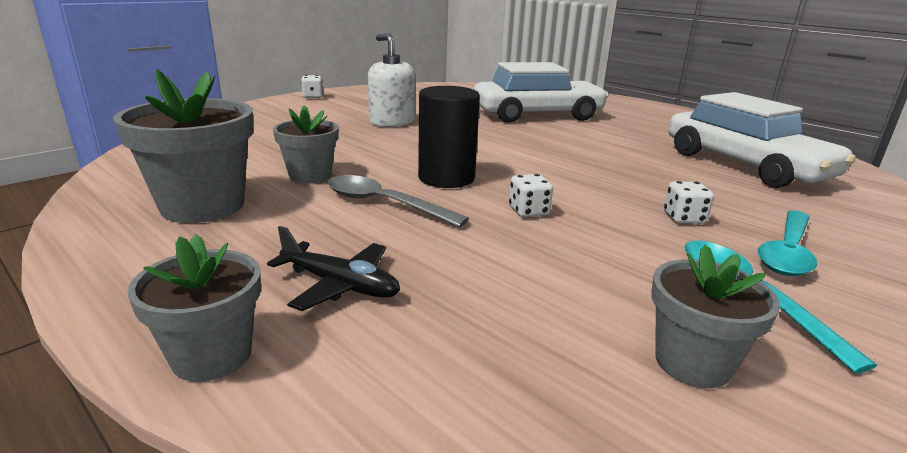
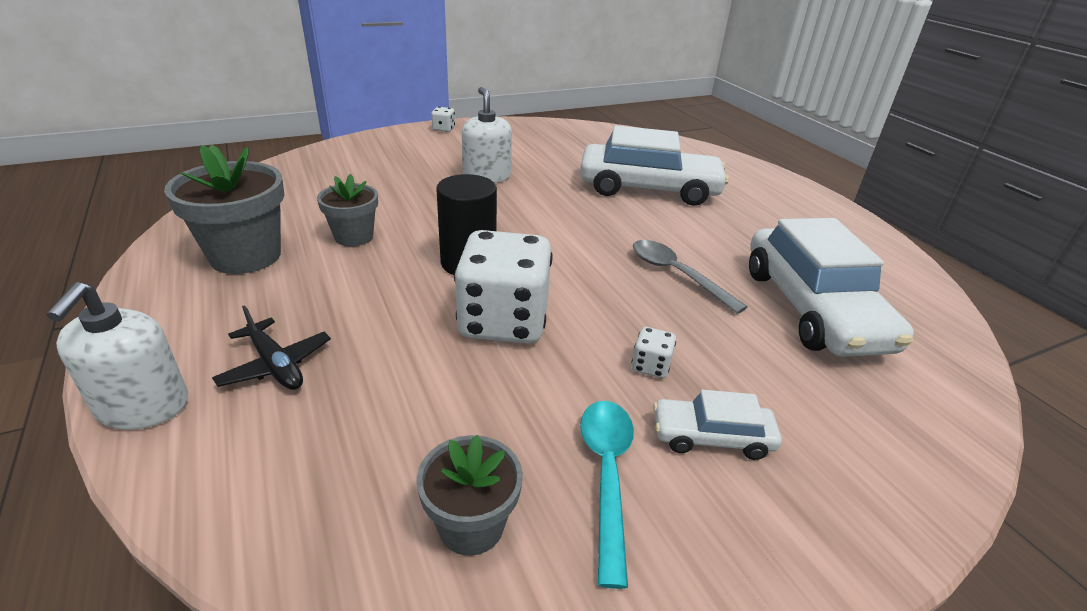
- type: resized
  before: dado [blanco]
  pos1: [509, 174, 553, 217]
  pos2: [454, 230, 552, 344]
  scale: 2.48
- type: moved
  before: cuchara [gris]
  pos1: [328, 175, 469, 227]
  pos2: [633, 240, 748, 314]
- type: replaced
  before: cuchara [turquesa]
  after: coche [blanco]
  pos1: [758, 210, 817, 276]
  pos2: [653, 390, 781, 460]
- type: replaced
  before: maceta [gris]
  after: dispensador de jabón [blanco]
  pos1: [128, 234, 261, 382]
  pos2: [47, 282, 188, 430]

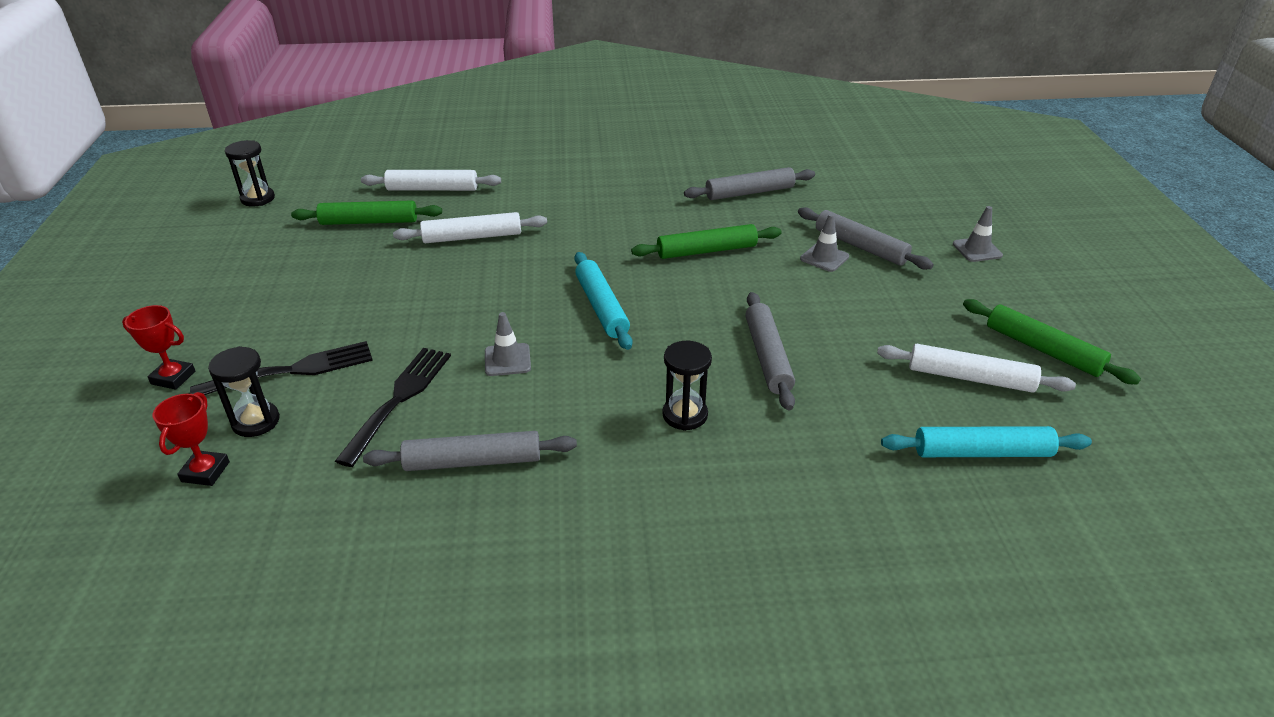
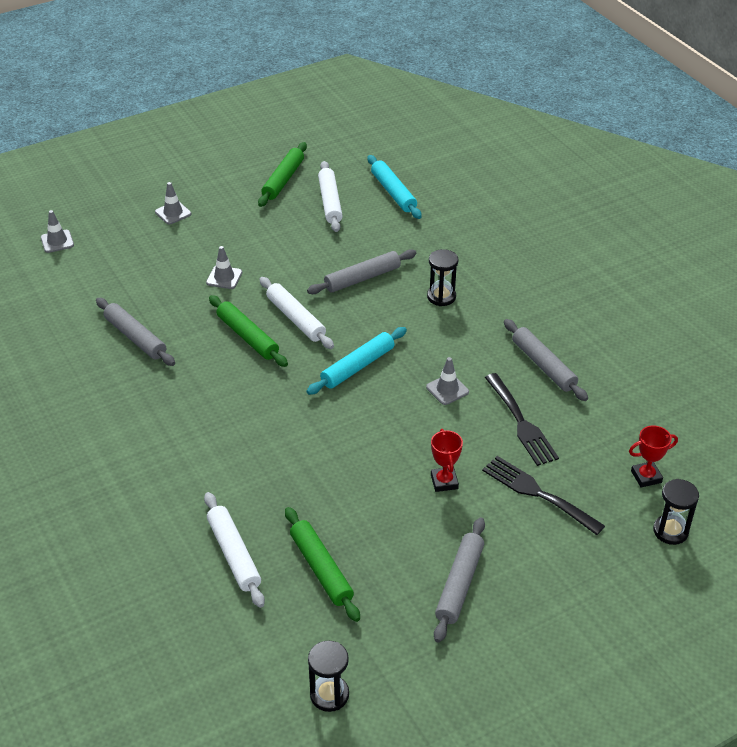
- type: moved
  before: rodillo [gris]
  pos1: [798, 207, 934, 270]
  pos2: [434, 517, 485, 643]
- type: moved
  before: rodillo [blanco]
  pos1: [393, 212, 547, 243]
  pos2: [259, 277, 334, 349]
- type: moved
  before: trofeo [rojo]
  pos1: [122, 305, 195, 390]
  pos2: [431, 429, 463, 492]
- type: moved
  before: reloj de arena [negro]
  pos1: [208, 346, 280, 437]
  pos2: [653, 479, 699, 545]
- type: turned
  before: tenedor [negro]
  pos1: [335, 348, 451, 467]
  pos2: [485, 373, 559, 466]
  turn: -105
- type: added
  after: cono de tráfico [gris]
  pos2: [41, 210, 74, 253]

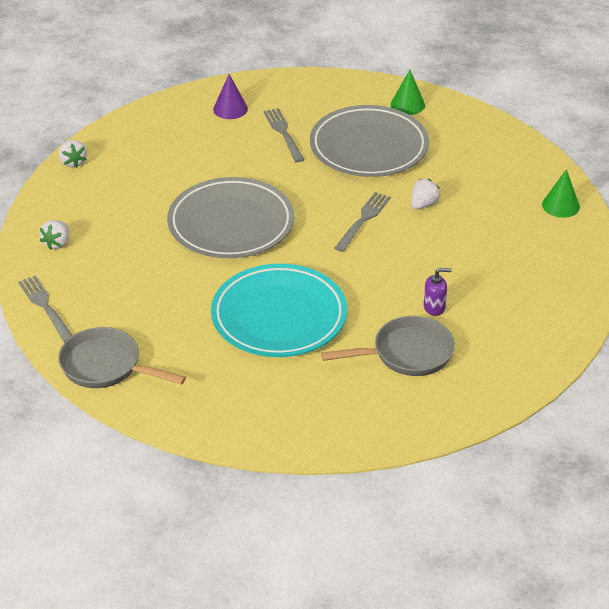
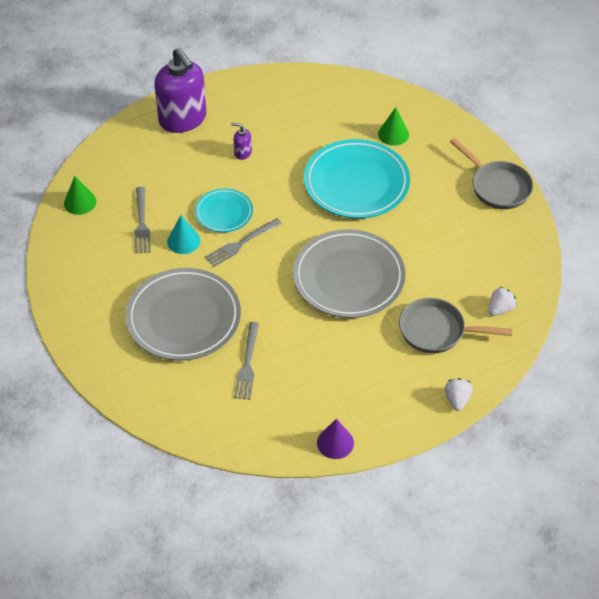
- type: moved
  before: cono [verde]
  pos1: [391, 70, 425, 115]
  pos2: [378, 107, 409, 146]
- type: moved
  before: cono [morado]
  pos1: [213, 74, 248, 119]
  pos2: [317, 419, 354, 459]
- type: replaced
  before: fresa [blanco]
  after: cono [turquesa]
  pos1: [411, 179, 441, 210]
  pos2: [167, 215, 200, 254]
- type: moved
  before: tenedor [gris]
  pos1: [18, 276, 73, 342]
  pos2: [134, 187, 151, 253]
- type: moved
  before: sartén [gris]
  pos1: [321, 316, 455, 376]
  pos2: [399, 298, 513, 353]
- type: added
  after: dispensador de jabón [morado]
  pos2: [154, 48, 206, 133]
- type: added
  after: plato [turquesa]
  pos2: [195, 188, 253, 233]

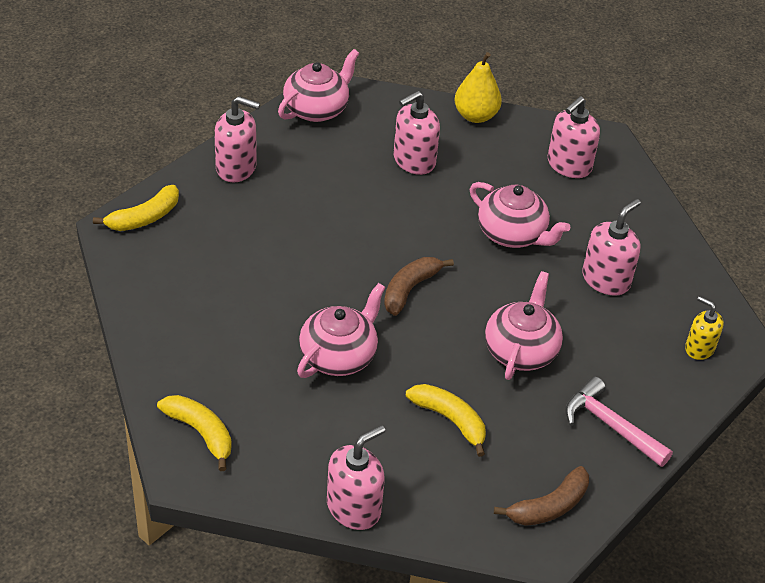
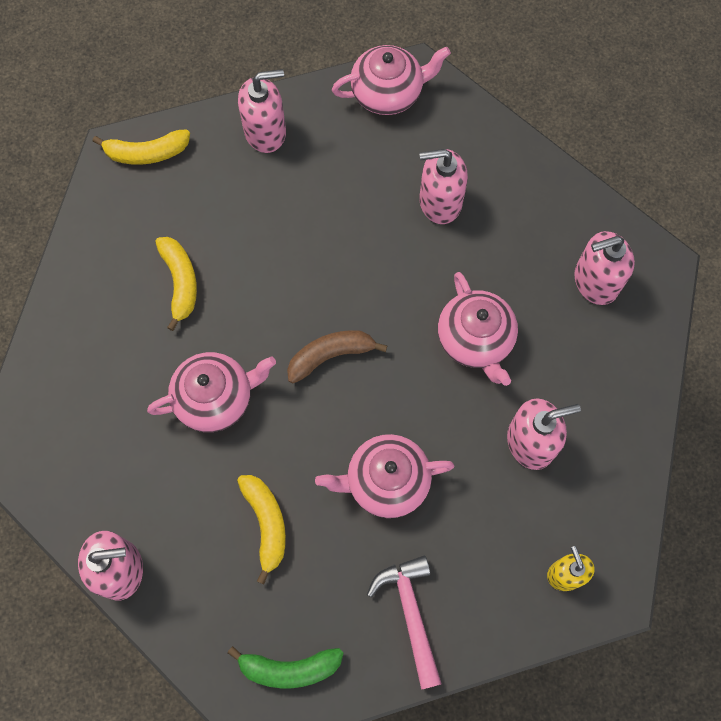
- type: removed
  before: pera [amarillo]
  pos1: [454, 52, 502, 123]
- type: turned
  before: dispensador de jabón [rosa]
  pos1: [214, 96, 260, 182]
  pos2: [238, 69, 286, 153]
  turn: -60
- type: turned
  before: tetera [rosa]
  pos1: [485, 271, 563, 380]
  pos2: [315, 434, 454, 518]
  turn: -150
- type: moved
  before: plátano [amarillo]
  pos1: [157, 395, 232, 471]
  pos2: [155, 237, 197, 331]
- type: recoloured
  before: plátano [marrón]
  after: plátano [verde]
  pos1: [494, 466, 589, 526]
  pos2: [228, 646, 343, 688]

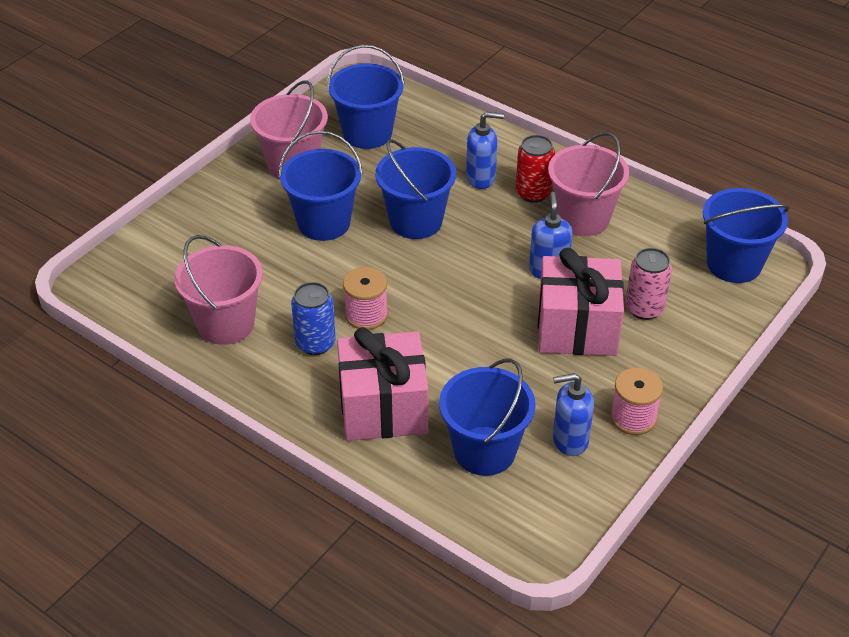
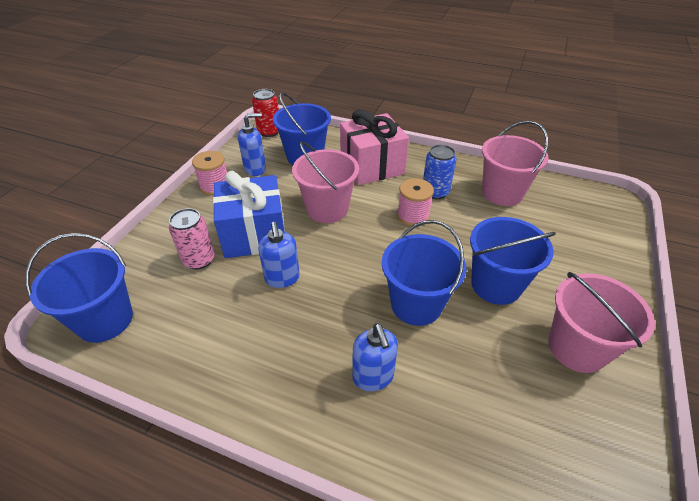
- type: removed
  before: balde [azul]
  pos1: [327, 45, 405, 149]
- type: turned
  before: dispensador de jabón [azul]
  pos1: [466, 112, 504, 189]
  pos2: [352, 323, 398, 391]
  turn: -90
- type: moved
  before: balde [rosa]
  pos1: [548, 132, 629, 236]
  pos2: [292, 141, 359, 223]
- type: moved
  before: lata [rojo]
  pos1: [516, 135, 555, 203]
  pos2: [252, 89, 279, 137]
- type: recoloured
  before: regalo [rosa]
  after: regalo [azul]
  pos1: [538, 248, 624, 356]
  pos2: [213, 171, 285, 258]

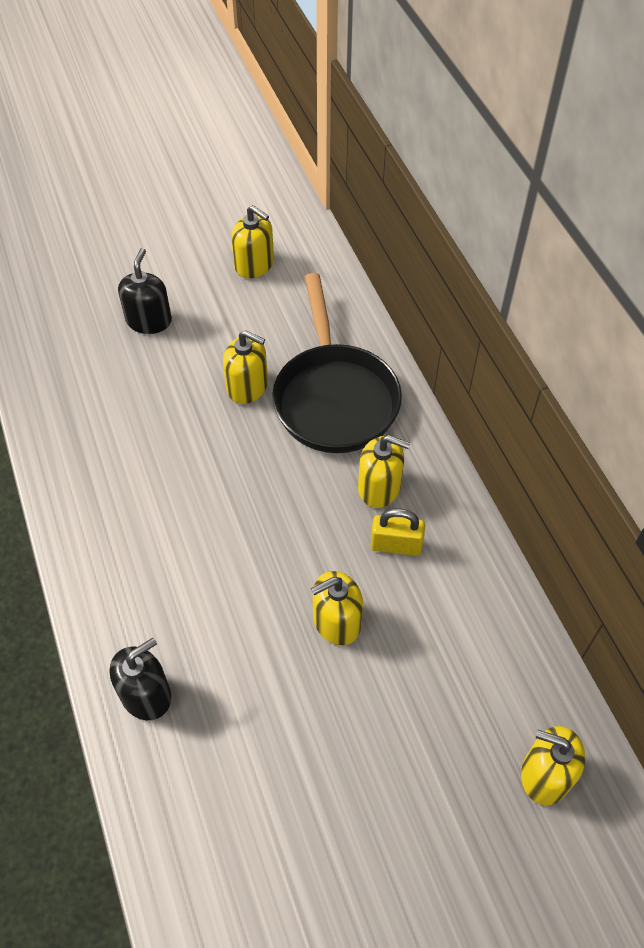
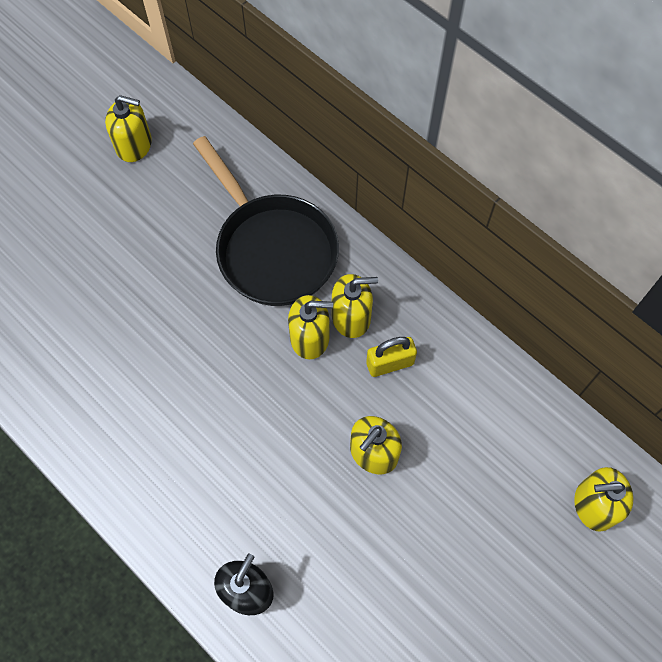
- type: removed
  before: dispensador de jabón [negro]
  pos1: [118, 248, 172, 334]
- type: moved
  before: dispensador de jabón [amarillo]
  pos1: [223, 330, 268, 404]
  pos2: [288, 295, 333, 359]

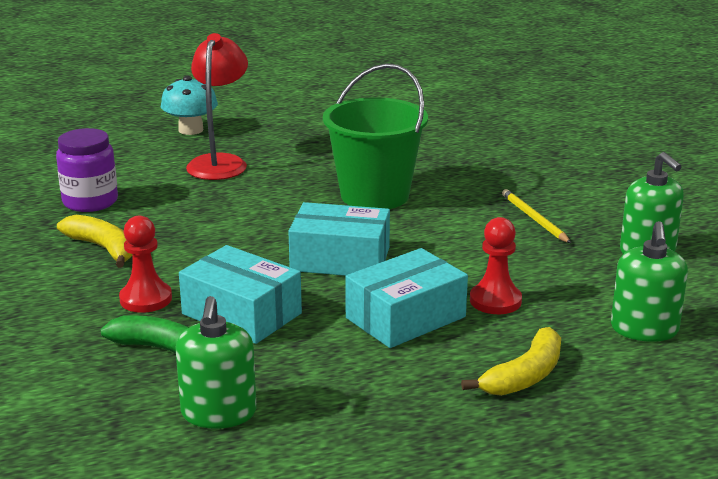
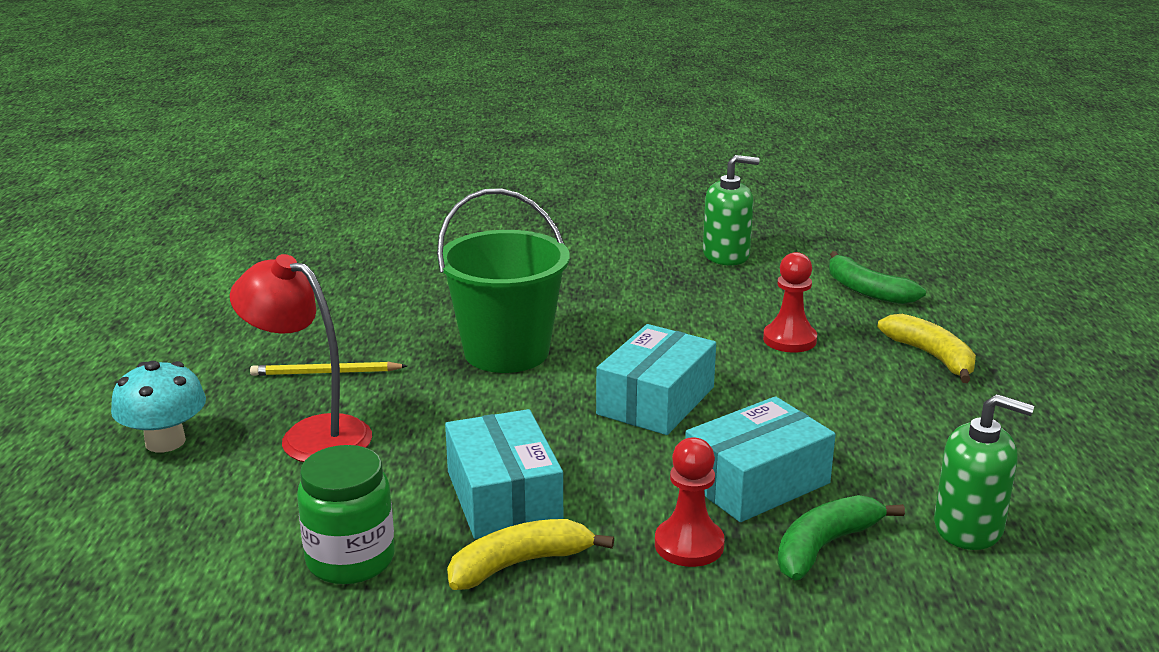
- type: recoloured
  before: tarro [morado]
  after: tarro [verde]
  pos1: [56, 128, 118, 212]
  pos2: [297, 445, 395, 584]
- type: moved
  before: lápiz [amarillo]
  pos1: [502, 189, 571, 243]
  pos2: [250, 362, 407, 376]
- type: replaced
  before: dispensador de jabón [verde]
  after: plátano [verde]
  pos1: [611, 221, 688, 342]
  pos2: [829, 251, 926, 304]
- type: moved
  before: caja [turquesa]
  pos1: [345, 248, 468, 348]
  pos2: [445, 409, 563, 539]

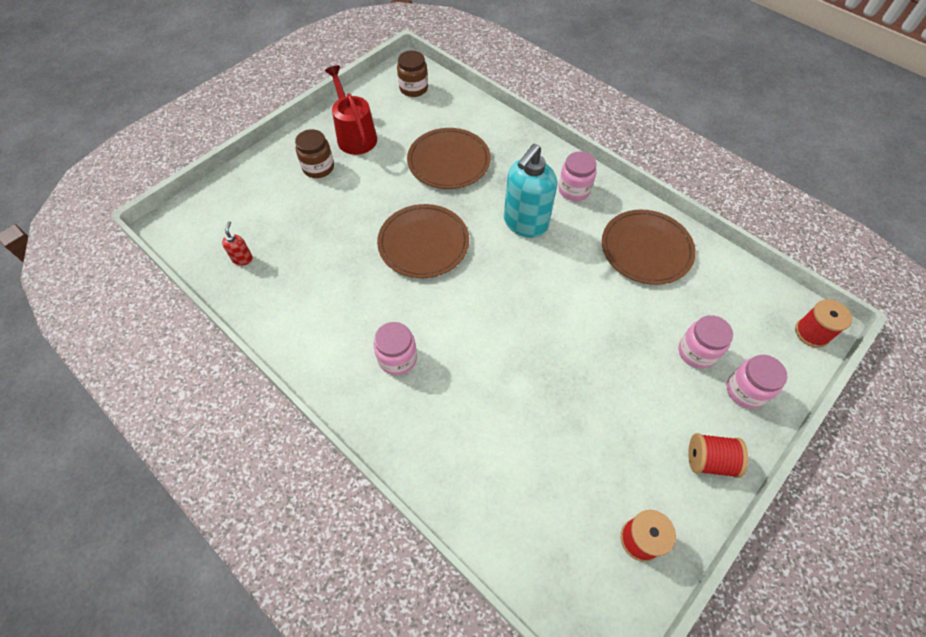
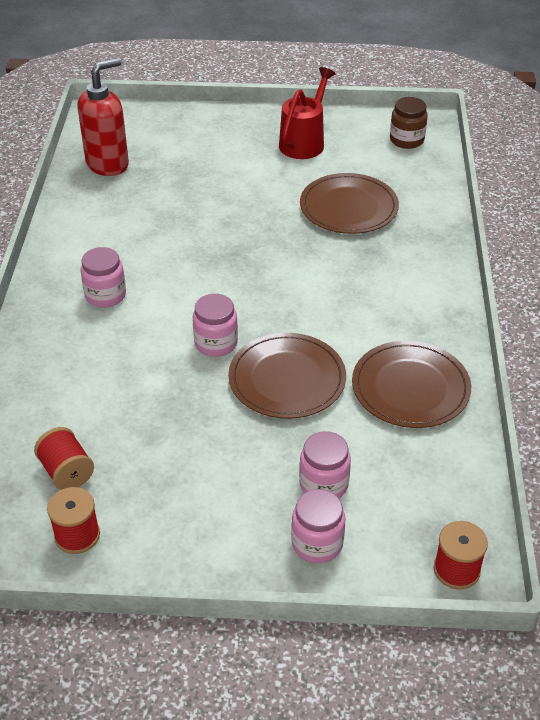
- type: removed
  before: tarro [marrón]
  pos1: [295, 129, 334, 178]
- type: removed
  before: dispensador de jabón [turquesa]
  pos1: [504, 144, 557, 238]
- type: moved
  before: tarro [rosa]
  pos1: [558, 151, 596, 201]
  pos2: [193, 294, 238, 357]
- type: moved
  before: plato [marrón]
  pos1: [377, 204, 469, 278]
  pos2: [228, 333, 346, 419]
- type: resized
  before: dispensador de jabón [rojo]
  pos1: [222, 221, 253, 266]
  pos2: [77, 58, 129, 176]
  scale: 2.36
- type: moved
  before: carrete [rojo]
  pos1: [688, 433, 748, 478]
  pos2: [34, 427, 94, 490]

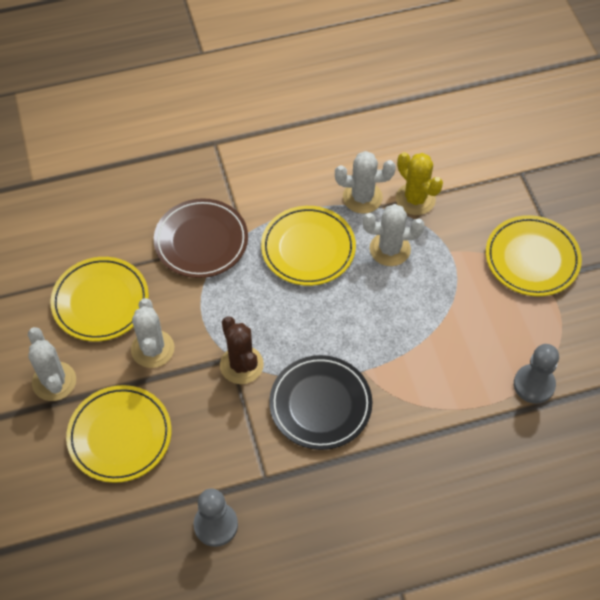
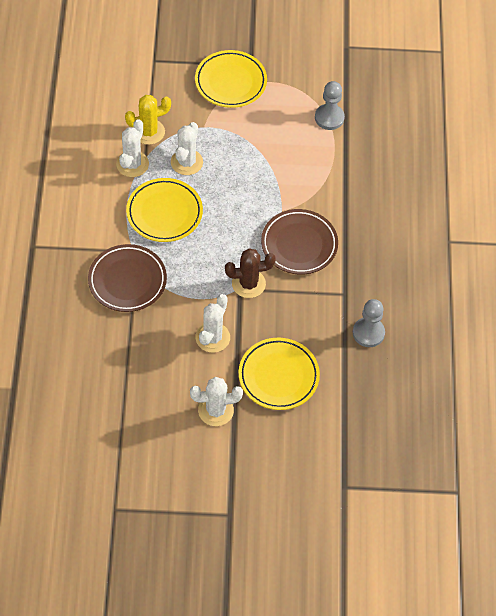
- type: removed
  before: plato [amarillo]
  pos1: [50, 257, 149, 341]
- type: turned
  before: cactus [blanco]
  pos1: [131, 298, 174, 368]
  pos2: [195, 294, 230, 353]
  turn: -75
- type: recoloured
  before: plato [negro]
  after: plato [marrón]
  pos1: [269, 355, 372, 450]
  pos2: [261, 209, 338, 275]

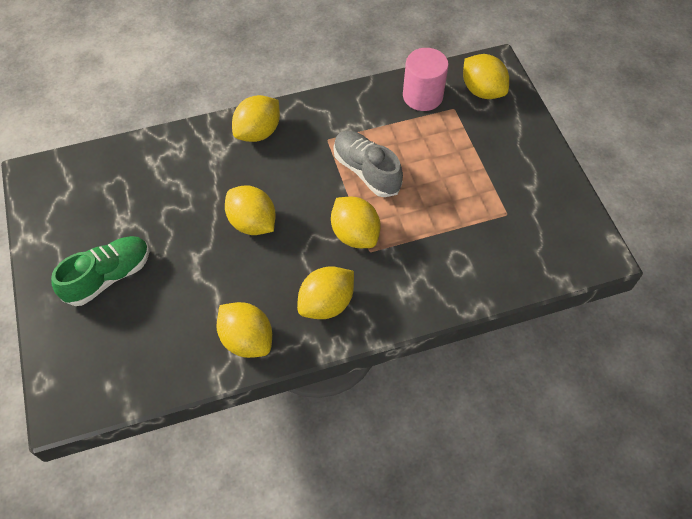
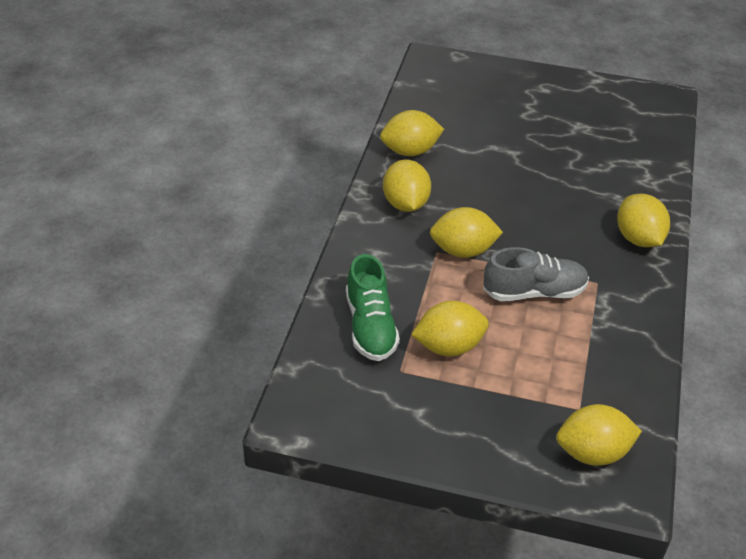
- type: removed
  before: cilindro [rosa]
  pos1: [403, 48, 449, 111]
- type: moved
  before: limón [amarillo]
  pos1: [225, 185, 276, 235]
  pos2: [411, 301, 489, 356]
- type: moved
  before: zapato [verde]
  pos1: [51, 236, 150, 306]
  pos2: [346, 254, 400, 361]

